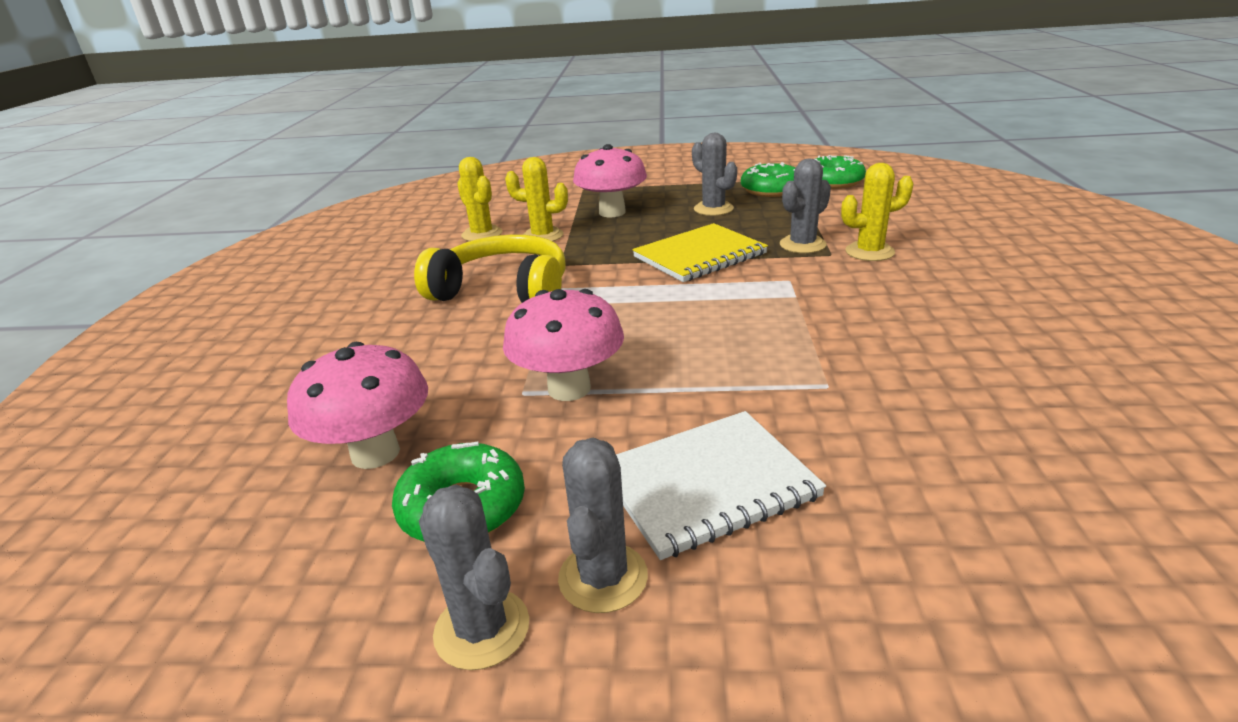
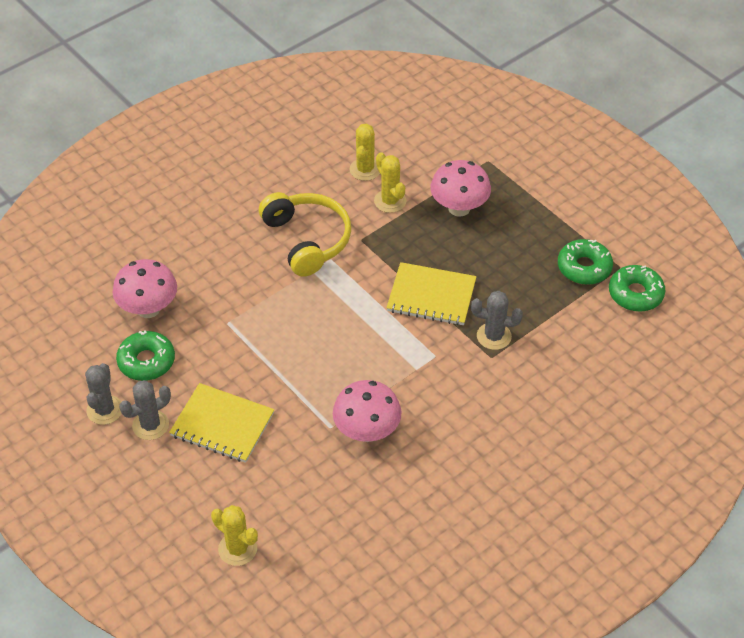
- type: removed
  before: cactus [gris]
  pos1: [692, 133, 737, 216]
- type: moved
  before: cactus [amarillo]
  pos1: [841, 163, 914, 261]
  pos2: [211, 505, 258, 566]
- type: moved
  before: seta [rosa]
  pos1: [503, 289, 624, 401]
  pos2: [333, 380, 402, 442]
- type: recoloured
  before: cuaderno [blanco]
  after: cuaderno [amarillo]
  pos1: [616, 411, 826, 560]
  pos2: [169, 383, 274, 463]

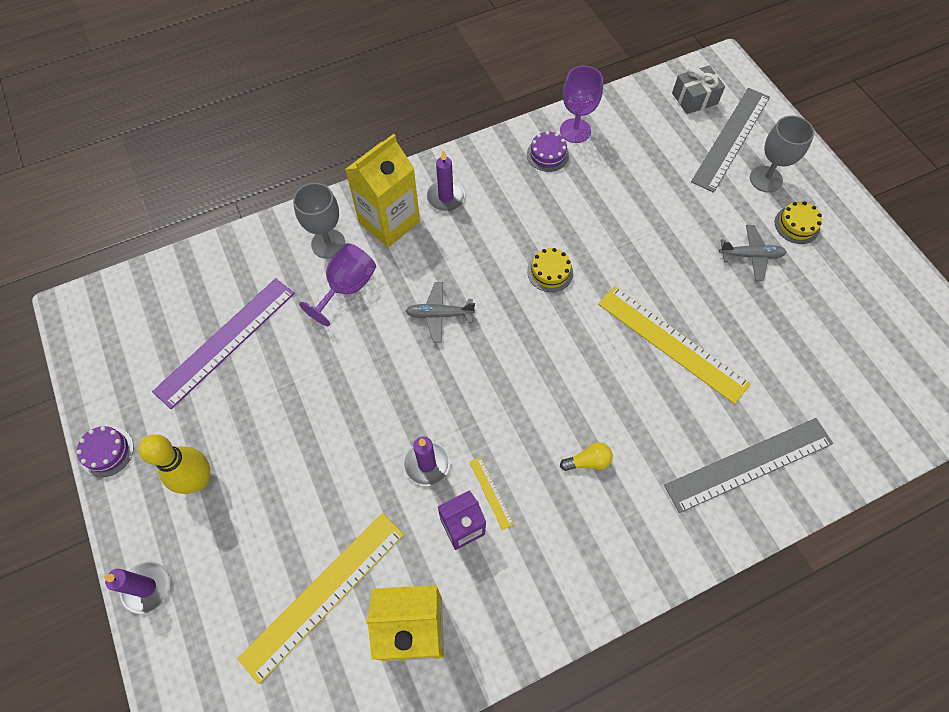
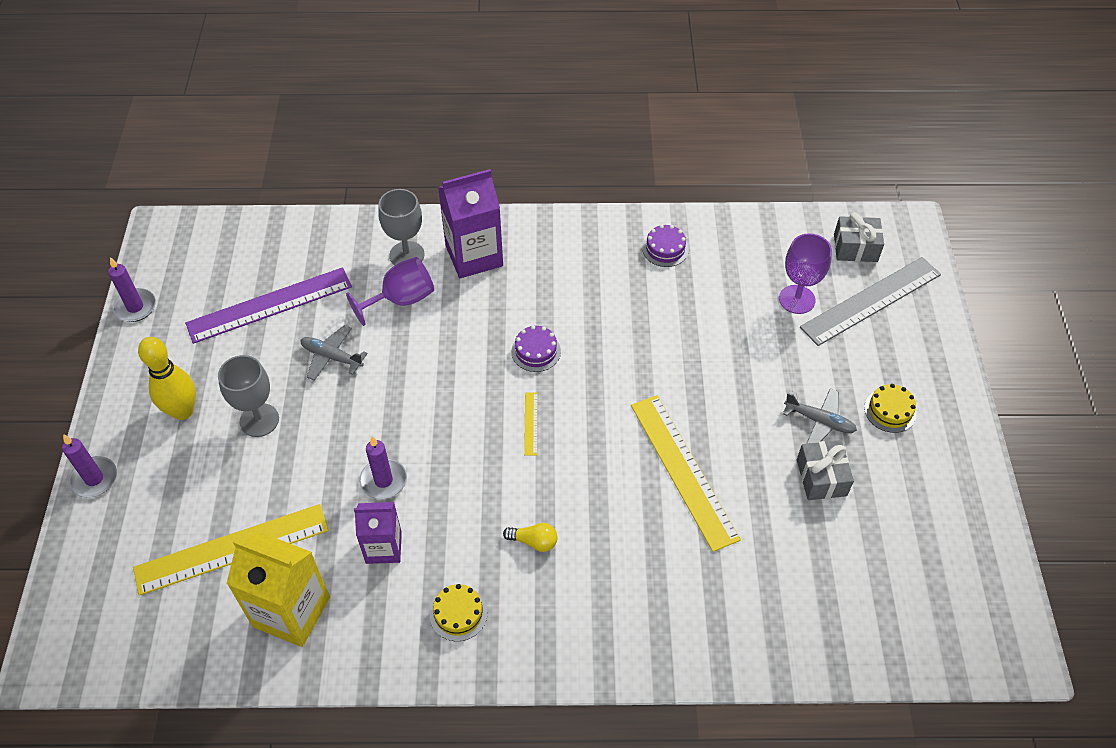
- type: moved
  before: copa [morado]
  pos1: [560, 65, 603, 143]
  pos2: [779, 233, 832, 314]
- type: moved
  before: copa [gris]
  pos1: [750, 116, 814, 193]
  pos2: [218, 355, 279, 437]
- type: recoloured
  before: cartón de leche [amarillo]
  after: cartón de leche [morado]
  pos1: [345, 134, 420, 248]
  pos2: [438, 169, 503, 278]
- type: moved
  before: vela [morado]
  pos1: [427, 150, 465, 211]
  pos2: [108, 257, 156, 322]
- type: moved
  before: tarta [amarillo]
  pos1: [527, 248, 573, 292]
  pos2: [430, 584, 487, 641]
- type: moved
  before: avión [gris]
  pos1: [406, 282, 475, 343]
  pos2: [301, 325, 368, 381]
- type: removed
  before: regla [gris]
  pos1: [664, 418, 833, 513]
- type: moved
  before: tarta [morado]
  pos1: [76, 426, 134, 477]
  pos2: [512, 325, 561, 372]
- type: moved
  before: regla [amarillo]
  pos1: [469, 457, 514, 530]
  pos2: [524, 392, 538, 456]
- type: added
  after: regalo [gris]
  pos2: [797, 440, 854, 500]

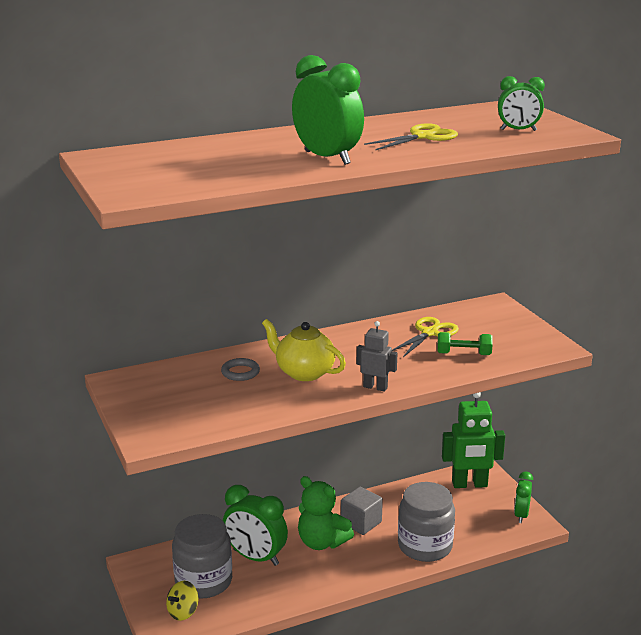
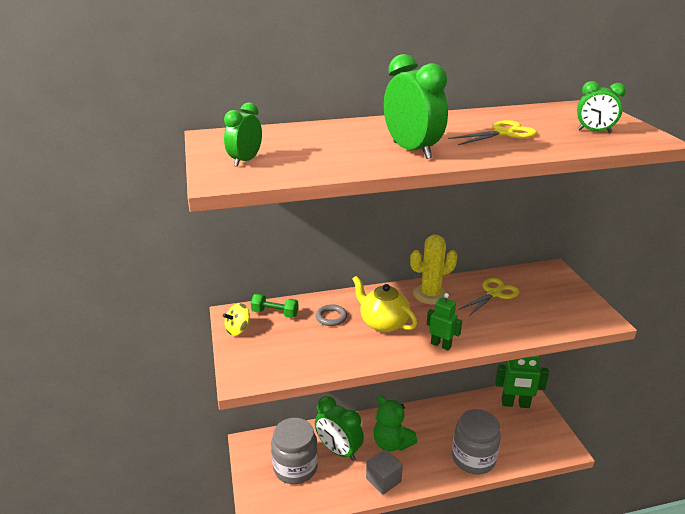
- type: recoloured
  before: robot [gris]
  after: robot [verde]
  pos1: [357, 321, 397, 392]
  pos2: [427, 293, 462, 350]
- type: moved
  before: mancuerna [verde]
  pos1: [437, 332, 493, 355]
  pos2: [251, 294, 299, 318]
- type: moved
  before: despertador [verde]
  pos1: [514, 472, 533, 523]
  pos2: [224, 103, 262, 167]
- type: moved
  before: cubo [gris]
  pos1: [341, 487, 383, 535]
  pos2: [366, 449, 403, 495]
- type: moved
  before: peonza [amarillo]
  pos1: [166, 581, 198, 621]
  pos2: [223, 303, 251, 336]
- type: added
  after: cactus [amarillo]
  pos2: [410, 235, 458, 304]

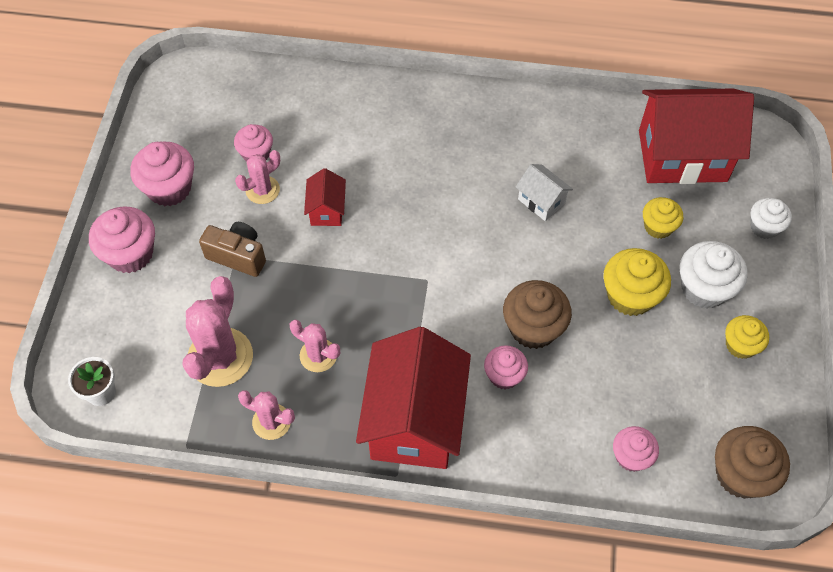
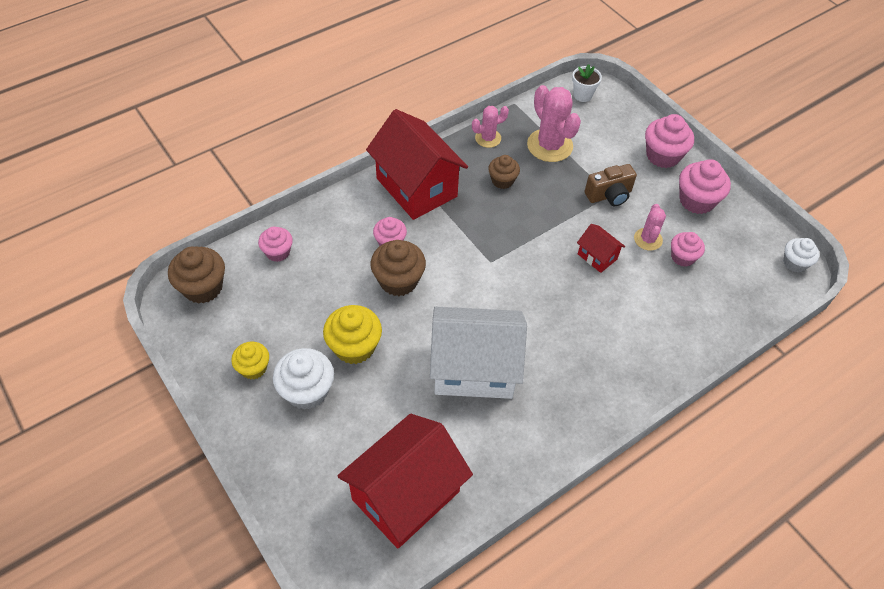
- type: resized
  before: casa [blanco]
  pos1: [516, 164, 573, 221]
  pos2: [430, 307, 527, 399]
  scale: 2.23
- type: removed
  before: magdalena [amarillo]
  pos1: [643, 197, 683, 239]
- type: moved
  before: magdalena [blanco]
  pos1: [751, 198, 792, 239]
  pos2: [783, 238, 820, 273]
- type: replaced
  before: cactus [rosa]
  after: magdalena [marrón]
  pos1: [290, 320, 340, 372]
  pos2: [488, 155, 520, 189]

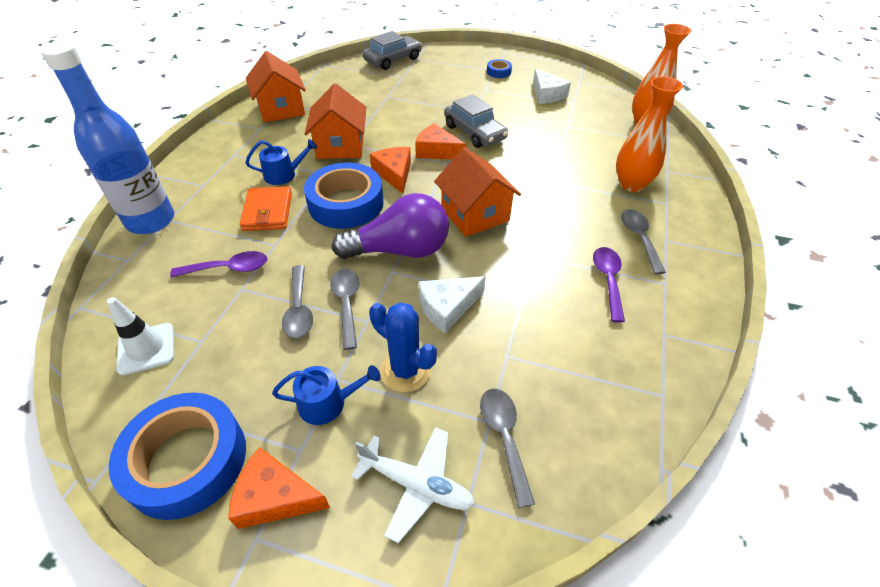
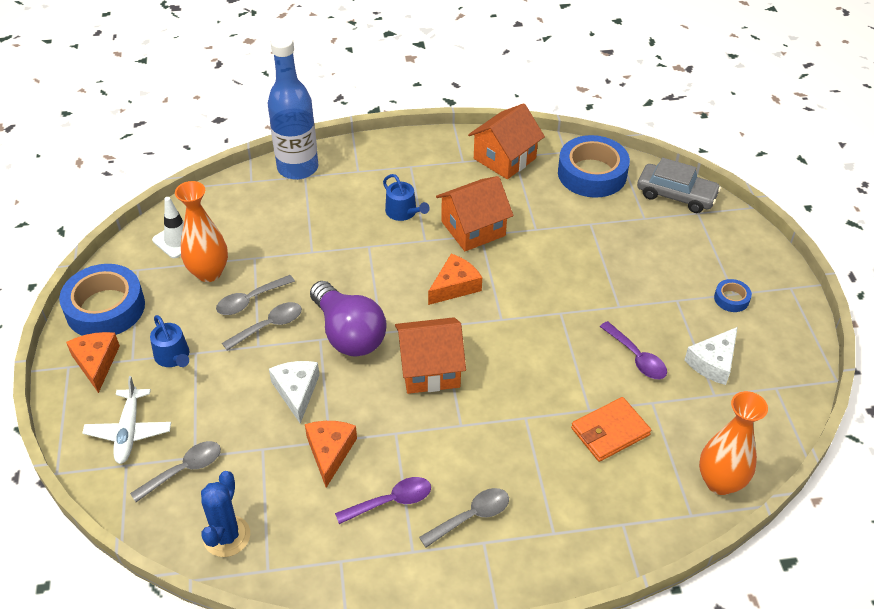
- type: moved
  before: florero [naranja]
  pos1: [616, 77, 683, 192]
  pos2: [175, 181, 228, 282]
- type: removed
  before: coche [gris]
  pos1: [444, 94, 508, 148]
- type: moved
  before: queso [naranja]
  pos1: [415, 123, 467, 160]
  pos2: [305, 421, 357, 488]
- type: turned
  before: casa [naranja]
  pos1: [434, 147, 521, 237]
  pos2: [395, 317, 466, 394]
  turn: 45
- type: moved
  before: cinta adhesiva [azul]
  pos1: [304, 163, 384, 229]
  pos2: [558, 135, 630, 198]
- type: moved
  before: cartera [naranja]
  pos1: [239, 186, 292, 231]
  pos2: [571, 397, 651, 462]
- type: moved
  before: cuchara [morado]
  pos1: [170, 251, 267, 277]
  pos2: [600, 321, 667, 379]
- type: turned
  before: queso [blanco]
  pos1: [419, 276, 486, 333]
  pos2: [269, 361, 320, 424]
  turn: 45
- type: moved
  before: cactus [azul]
  pos1: [369, 303, 437, 392]
  pos2: [201, 471, 250, 557]

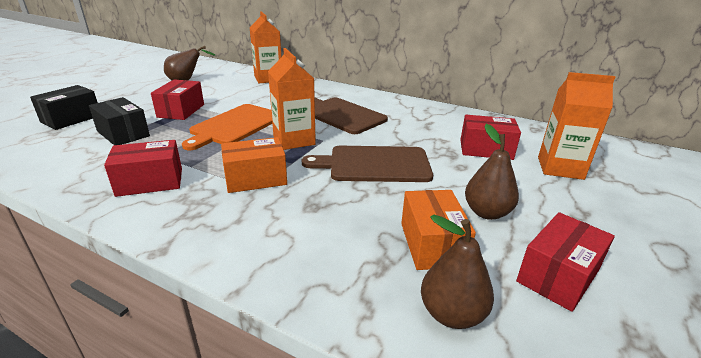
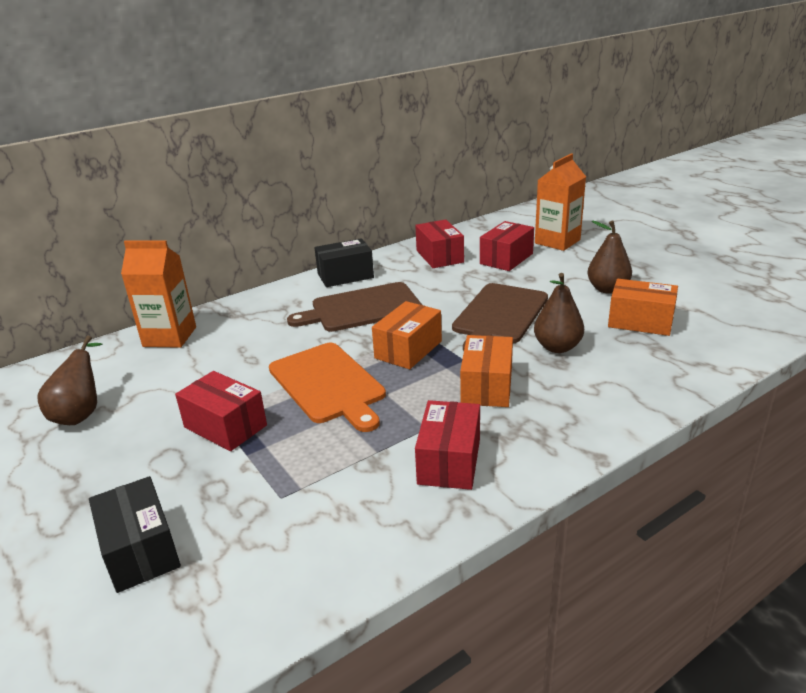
- type: replaced
  before: cartón de leche [naranja]
  after: caja [naranja]
  pos1: [268, 48, 316, 150]
  pos2: [372, 301, 442, 369]
- type: moved
  before: caja [negro]
  pos1: [89, 97, 150, 145]
  pos2: [314, 238, 374, 287]
- type: moved
  before: caja [rojo]
  pos1: [516, 212, 615, 312]
  pos2: [415, 220, 464, 268]
- type: moved
  before: pera [marrón]
  pos1: [421, 215, 494, 329]
  pos2: [534, 273, 584, 353]

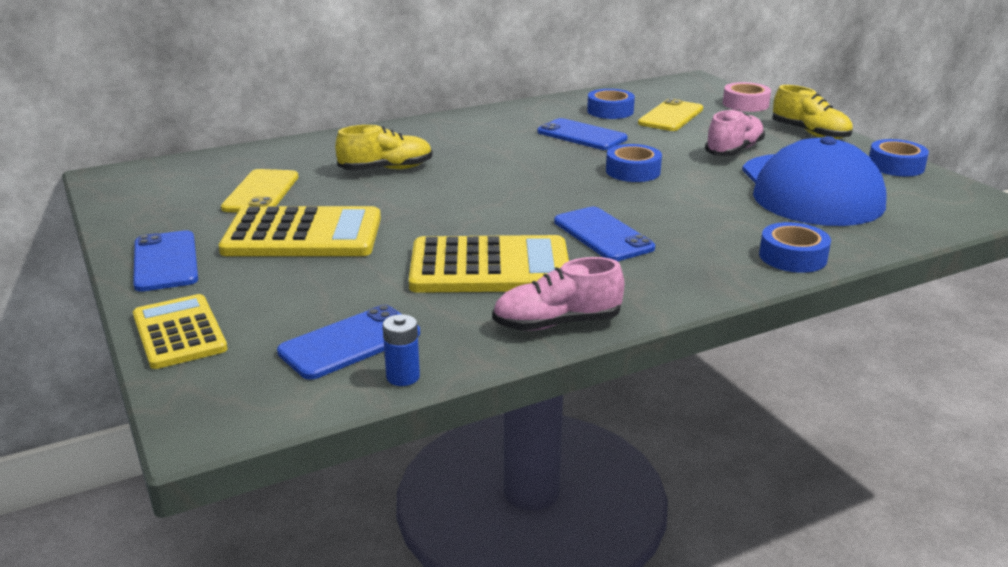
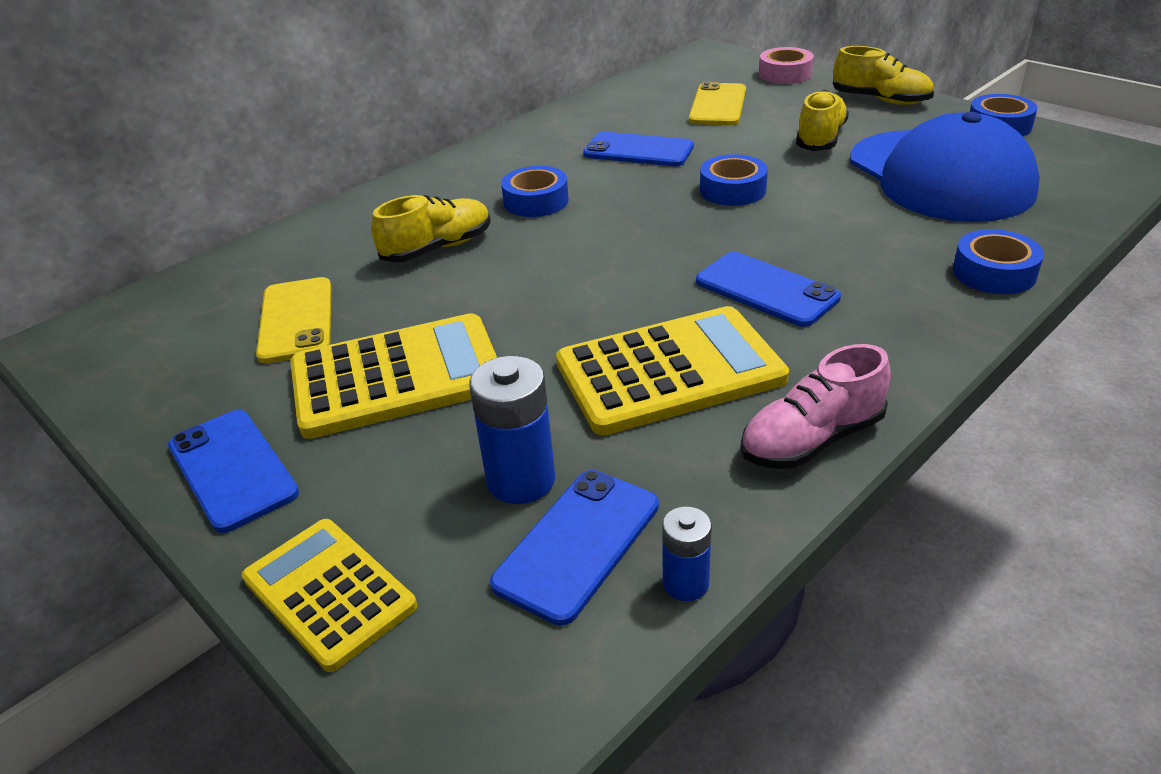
- type: moved
  before: cinta adhesiva [azul]
  pos1: [587, 89, 635, 119]
  pos2: [501, 166, 569, 217]
- type: recoloured
  before: zapato [rosa]
  after: zapato [amarillo]
  pos1: [705, 110, 765, 156]
  pos2: [796, 90, 849, 151]
- type: added
  after: pila [azul]
  pos2: [469, 356, 555, 504]

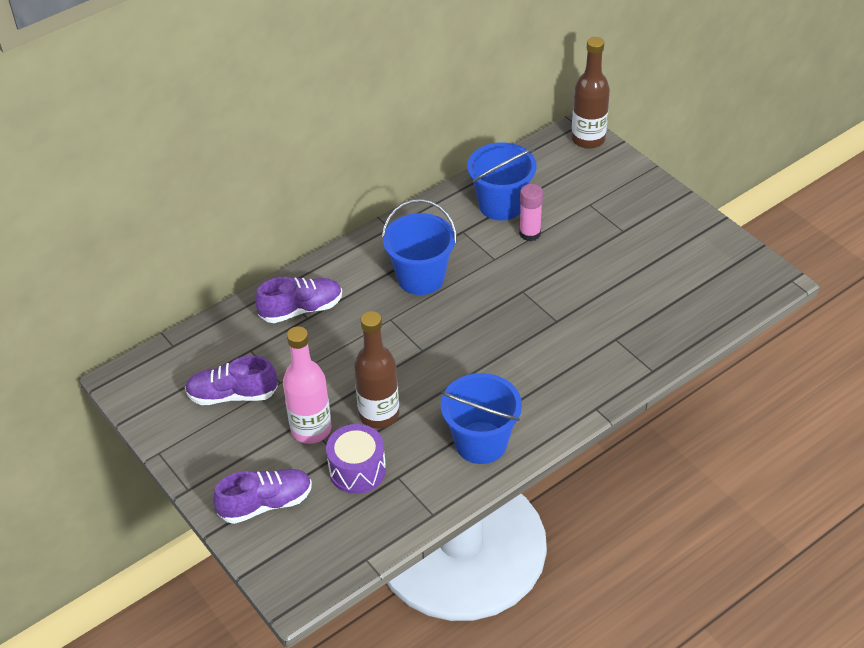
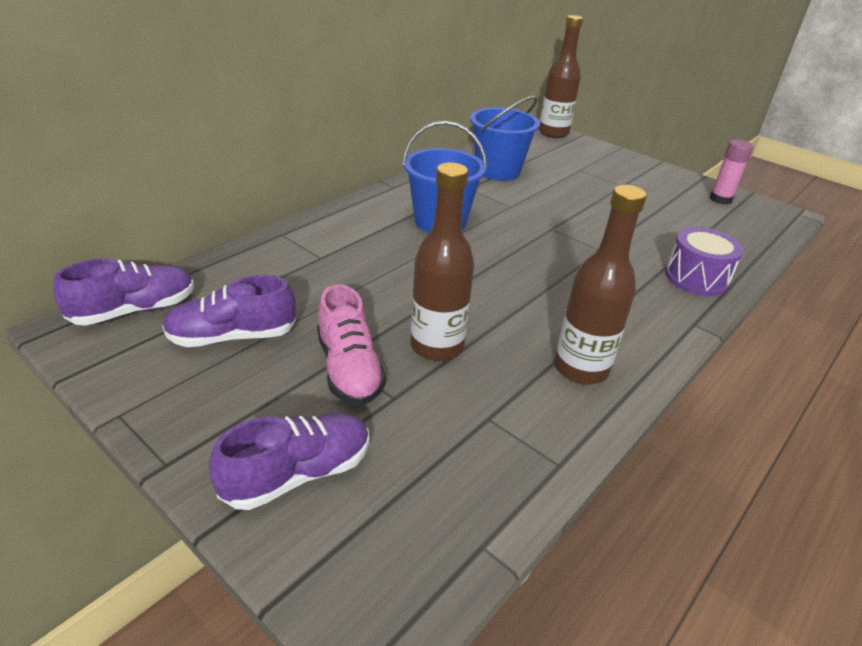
- type: moved
  before: barra de pegamento [rosa]
  pos1: [519, 184, 543, 241]
  pos2: [710, 140, 754, 204]
- type: moved
  before: zapato [morado]
  pos1: [255, 277, 342, 323]
  pos2: [53, 259, 194, 326]
- type: replaced
  before: botella [rosa]
  after: zapato [rosa]
  pos1: [283, 326, 331, 444]
  pos2: [317, 284, 386, 405]
- type: replaced
  before: balde [azul]
  after: botella [marrón]
  pos1: [441, 373, 522, 464]
  pos2: [554, 185, 647, 385]
- type: moved
  before: tambor [morado]
  pos1: [326, 424, 386, 494]
  pos2: [665, 227, 743, 296]

